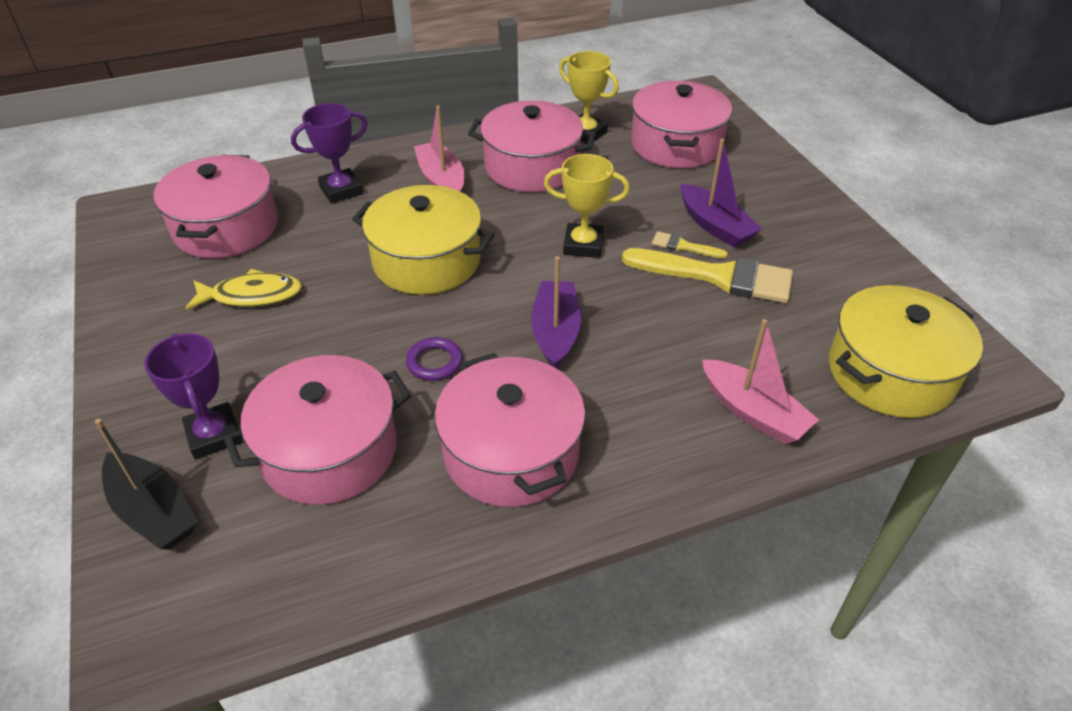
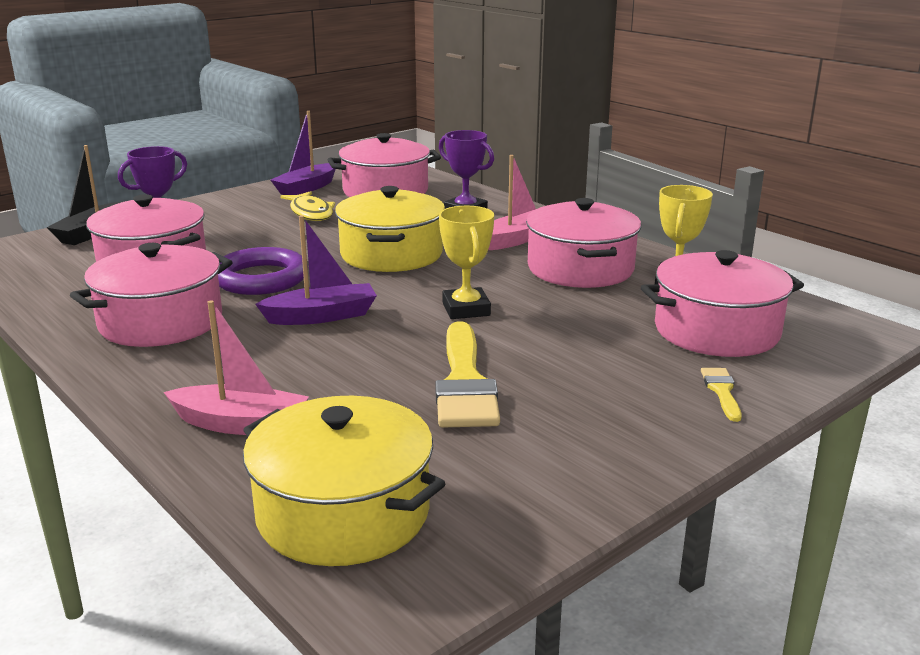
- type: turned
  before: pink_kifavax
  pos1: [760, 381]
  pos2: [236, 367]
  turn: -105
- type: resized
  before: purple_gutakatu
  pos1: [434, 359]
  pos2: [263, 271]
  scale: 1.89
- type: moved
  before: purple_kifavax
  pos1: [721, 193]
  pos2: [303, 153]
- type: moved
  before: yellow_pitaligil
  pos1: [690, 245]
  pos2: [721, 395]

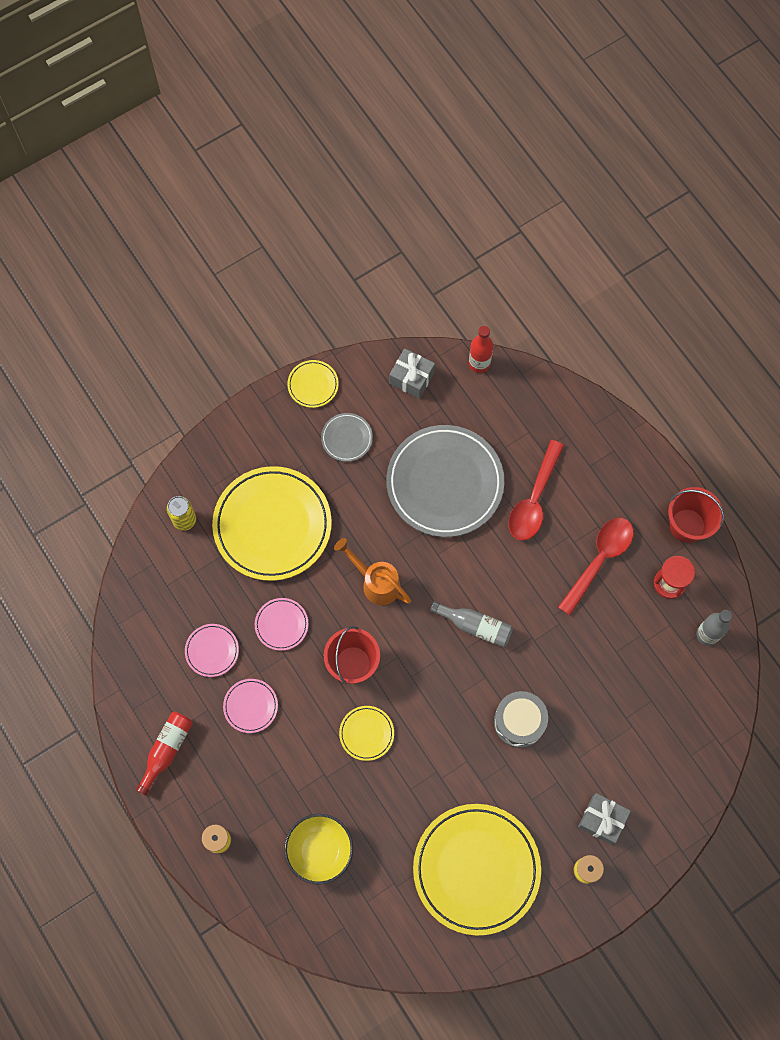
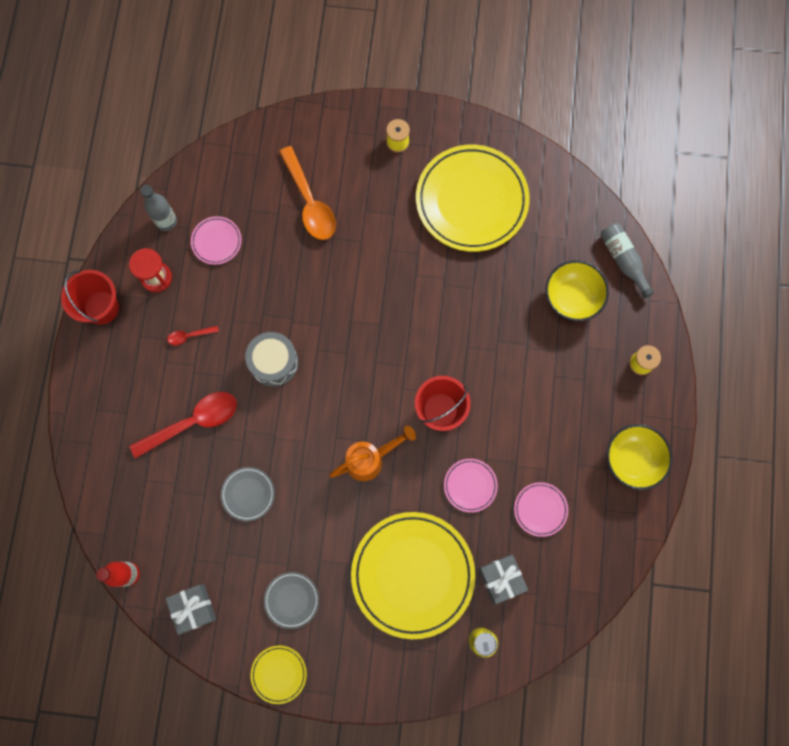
- type: resized
  before: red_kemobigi
  pos1: [596, 566]
  pos2: [193, 335]
  scale: 0.46
- type: moved
  before: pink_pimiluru
  pos1: [250, 706]
  pos2: [216, 240]
- type: resized
  before: grey_pimiluru
  pos1: [445, 481]
  pos2: [248, 494]
  scale: 0.44
- type: moved
  before: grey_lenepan
  pos1: [521, 719]
  pos2: [271, 359]
- type: added
  after: orange_kemobigi
  pos2: [307, 193]
- type: turned
  before: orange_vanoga
  pos1: [372, 571]
  pos2: [372, 453]
  turn: -105
- type: moved
  before: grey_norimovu
  pos1: [604, 819]
  pos2: [503, 579]
- type: moved
  before: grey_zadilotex
  pos1: [471, 624]
  pos2: [627, 260]
- type: replaced
  before: red_zadilotex
  after: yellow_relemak
  pos1: [164, 754]
  pos2: [639, 457]
- type: removed
  before: yellow_pimiluru
  pos1: [366, 733]

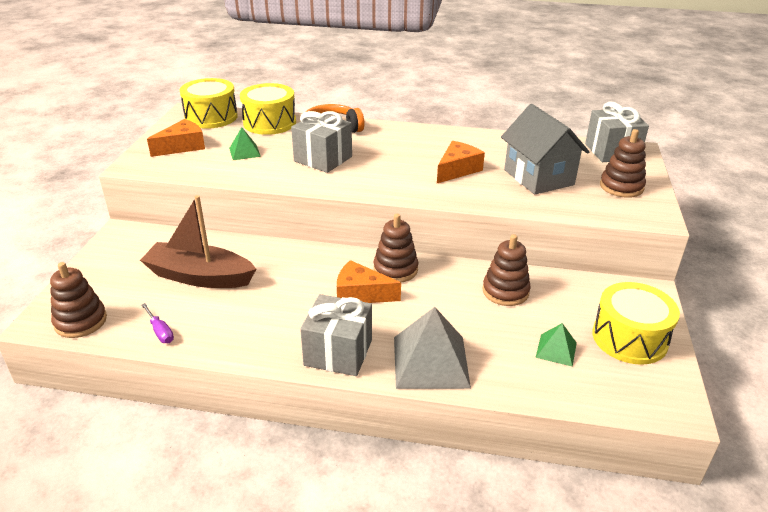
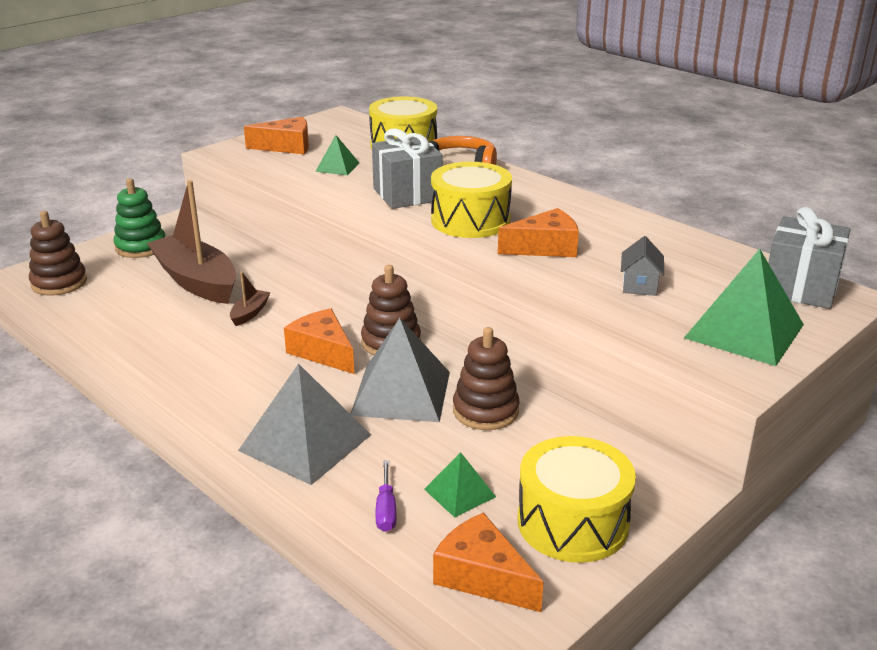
- type: added
  after: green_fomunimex
  pos2: [139, 218]
- type: added
  after: brown_kifavax
  pos2: [250, 298]
- type: added
  after: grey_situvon
  pos2: [400, 370]
- type: moved
  before: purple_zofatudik
  pos1: [158, 323]
  pos2: [385, 496]
- type: moved
  before: yellow_lenepan
  pos1: [209, 103]
  pos2: [471, 200]
- type: added
  after: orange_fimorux
  pos2: [488, 562]
- type: resized
  before: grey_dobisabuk
  pos1: [545, 149]
  pos2: [642, 266]
  scale: 0.46
- type: replaced
  before: brown_fomunimex
  after: green_situvon
  pos1: [623, 163]
  pos2: [744, 307]
- type: removed
  before: grey_norimovu
  pos1: [336, 335]

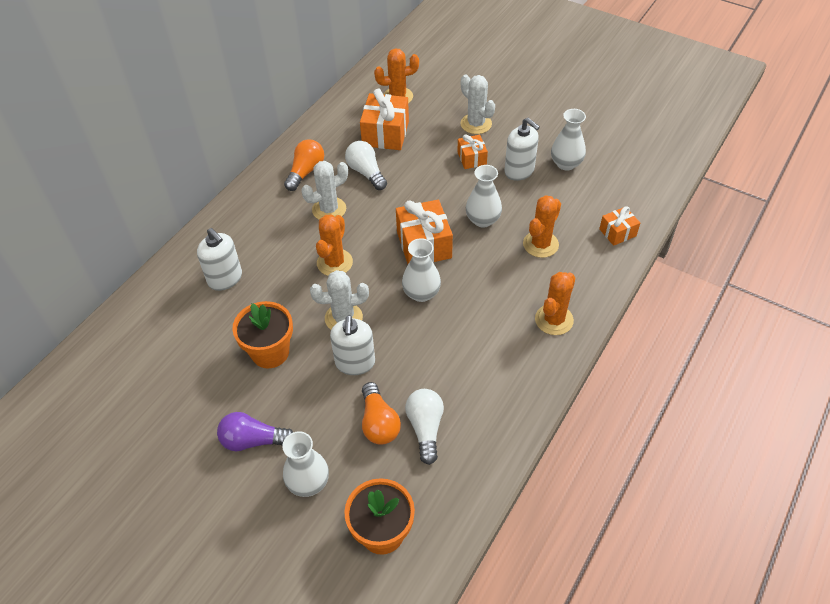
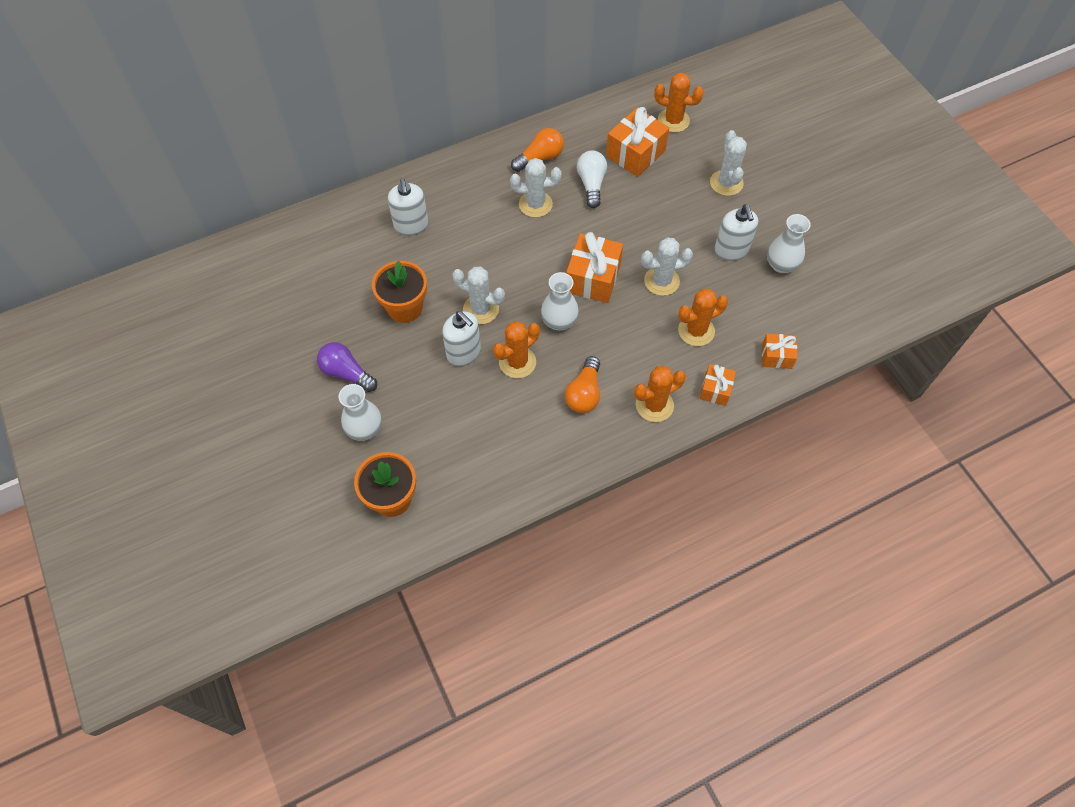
- type: turned
  before: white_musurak
  pos1: [352, 345]
  pos2: [461, 338]
  turn: -75
- type: moved
  before: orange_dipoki
  pos1: [334, 245]
  pos2: [516, 349]
- type: moved
  before: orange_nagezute
  pos1: [381, 413]
  pos2: [582, 384]
- type: replaced
  before: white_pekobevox
  after: white_dipoki
  pos1: [484, 196]
  pos2: [667, 266]
- type: moved
  before: orange_norimovu
  pos1: [472, 151]
  pos2: [718, 385]
- type: removed
  before: white_nagezute
  pos1: [424, 427]

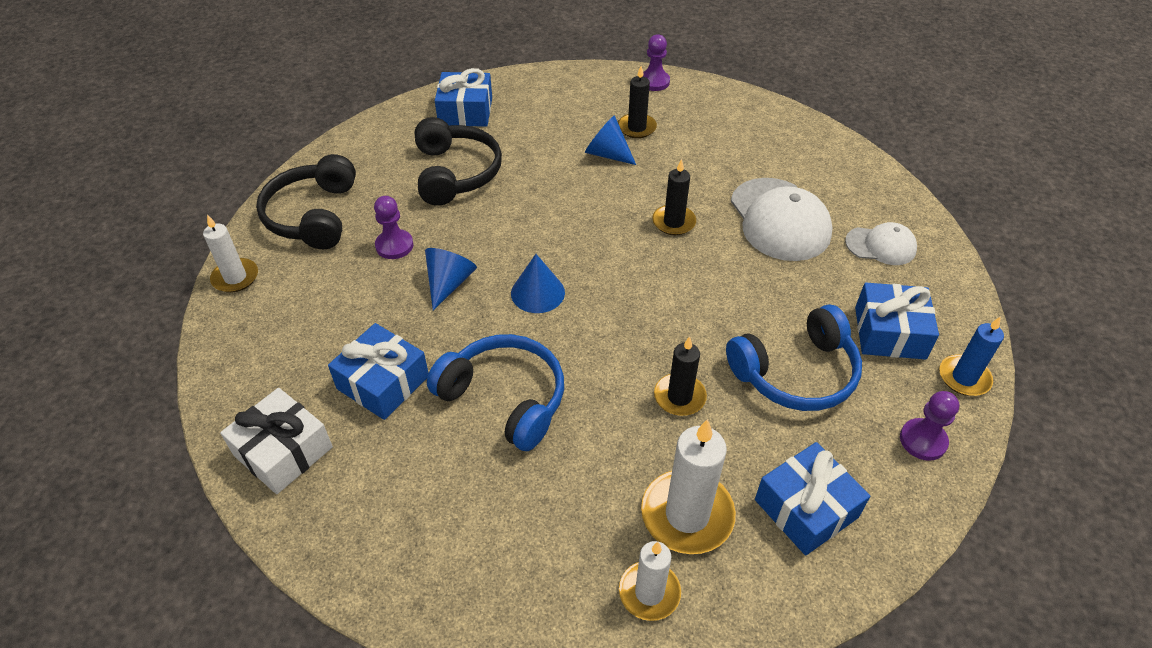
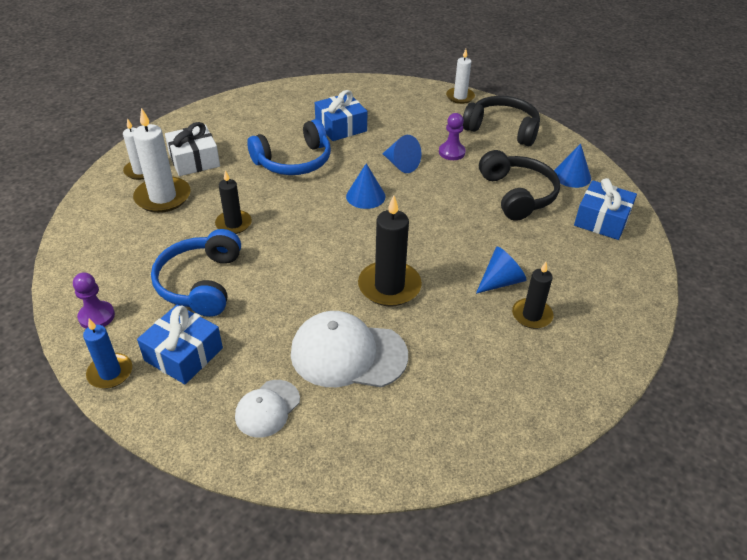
- type: moved
  before: white_norimovu
  pos1: [276, 441]
  pos2: [192, 149]
- type: resized
  before: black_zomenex
  pos1: [674, 197]
  pos2: [390, 250]
  scale: 1.61
- type: turned
  before: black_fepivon
  pos1: [458, 161]
  pos2: [519, 185]
  turn: -120
- type: added
  after: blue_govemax
  pos2: [572, 166]
- type: removed
  before: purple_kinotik
  pos1: [656, 62]
- type: removed
  before: blue_norimovu
  pos1: [812, 499]

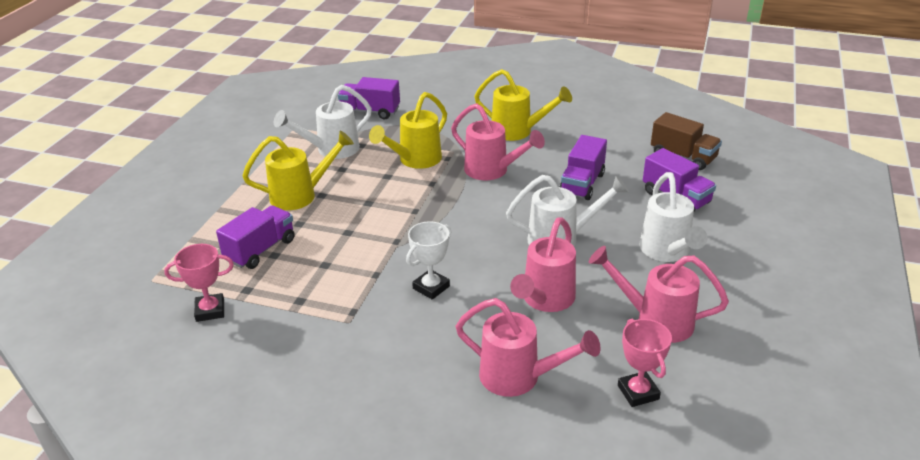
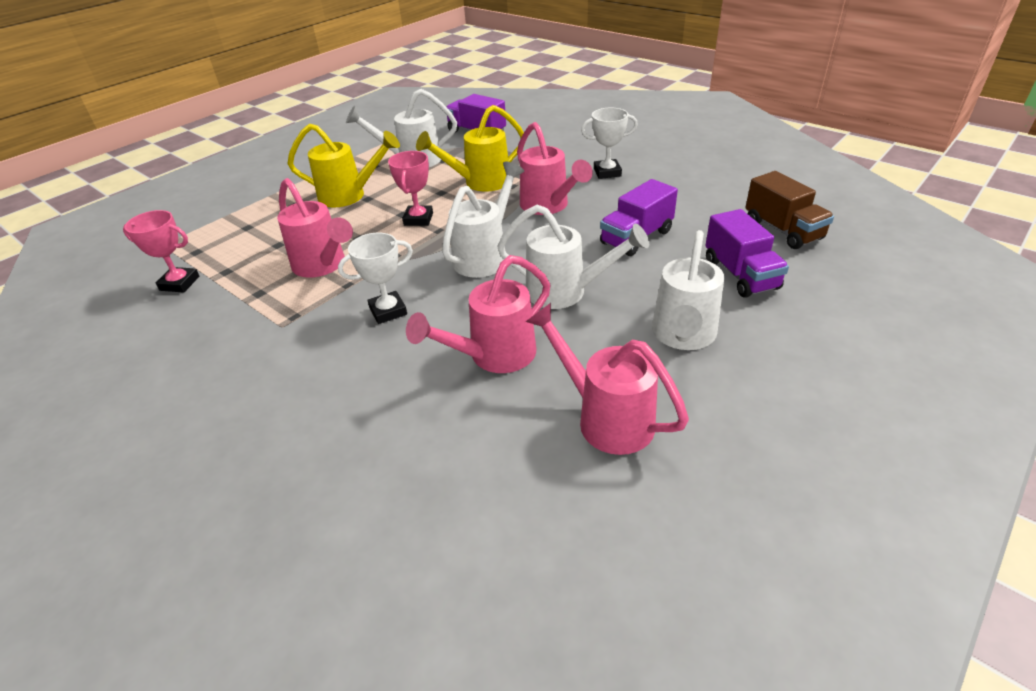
- type: moved
  before: pink_vanoga
  pos1: [528, 347]
  pos2: [315, 228]
- type: moved
  before: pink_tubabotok
  pos1: [645, 363]
  pos2: [410, 188]
- type: added
  after: white_vanoga
  pos2: [483, 220]
- type: replaced
  before: yellow_vanoga
  after: white_tubabotok
  pos1: [523, 105]
  pos2: [609, 143]
- type: removed
  before: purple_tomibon
  pos1: [255, 237]

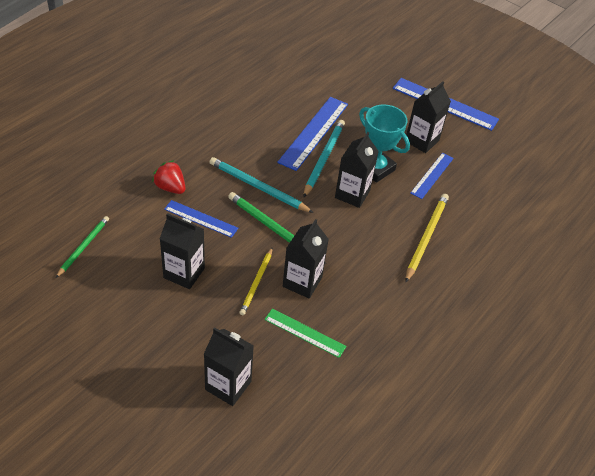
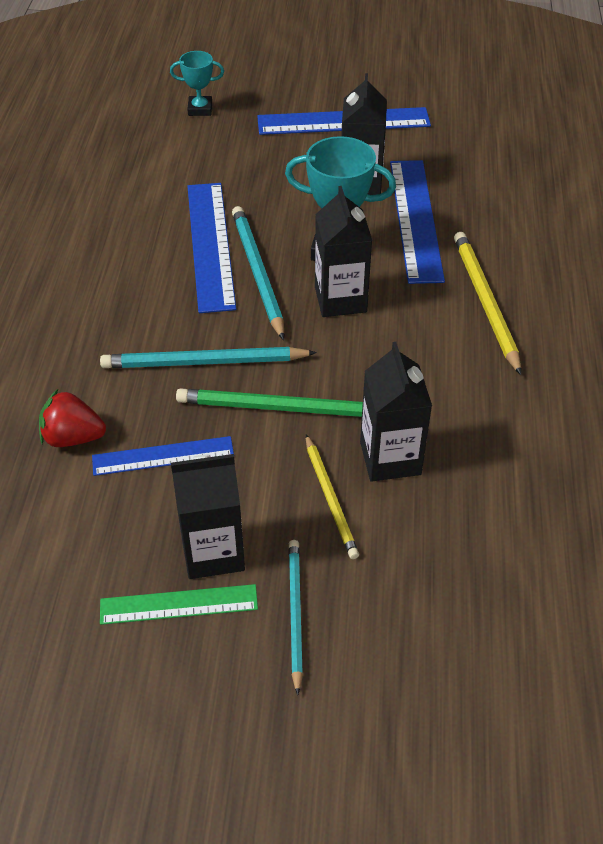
- type: moved
  before: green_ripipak
  pos1: [305, 333]
  pos2: [179, 604]
- type: added
  after: turquoise_tubabotok
  pos2: [197, 83]
- type: added
  after: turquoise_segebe
  pos2: [295, 617]
- type: resized
  before: blue_ripipak
  pos1: [432, 176]
  pos2: [417, 222]
  scale: 1.67
- type: removed
  before: green_segebe
  pos1: [82, 247]
- type: removed
  before: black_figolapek
  pos1: [229, 366]

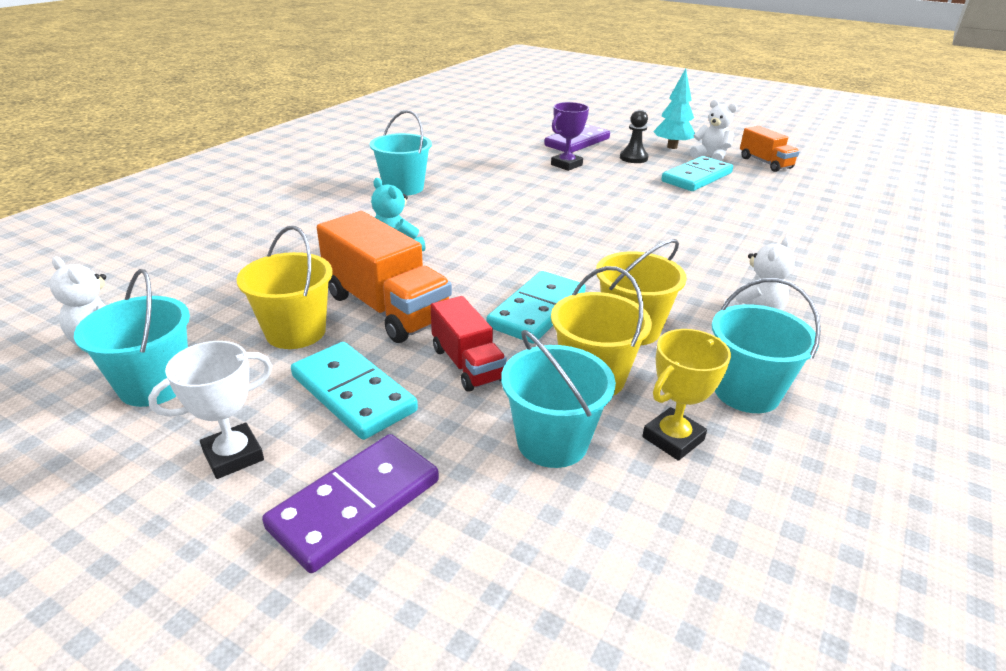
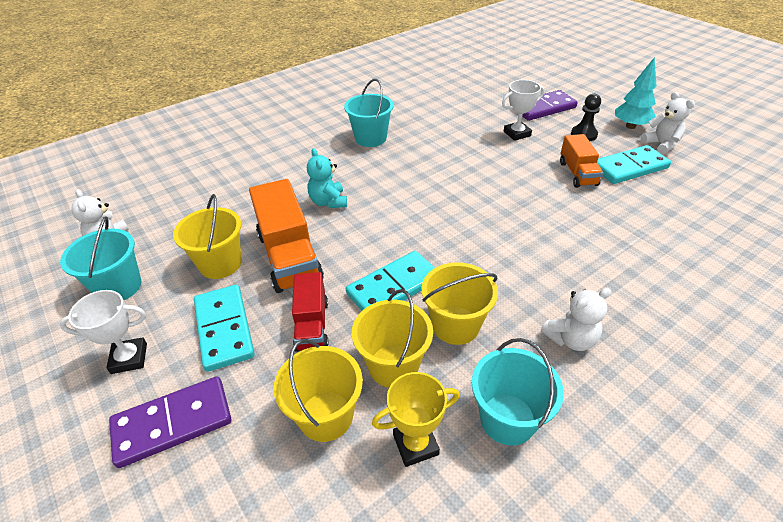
- type: recoloured
  before: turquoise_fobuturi
  after: yellow_fobuturi
  pos1: [558, 399]
  pos2: [318, 390]
- type: recoloured
  before: purple_tubabotok
  after: white_tubabotok
  pos1: [570, 136]
  pos2: [523, 110]
- type: moved
  before: orange_tomibon
  pos1: [770, 149]
  pos2: [581, 161]

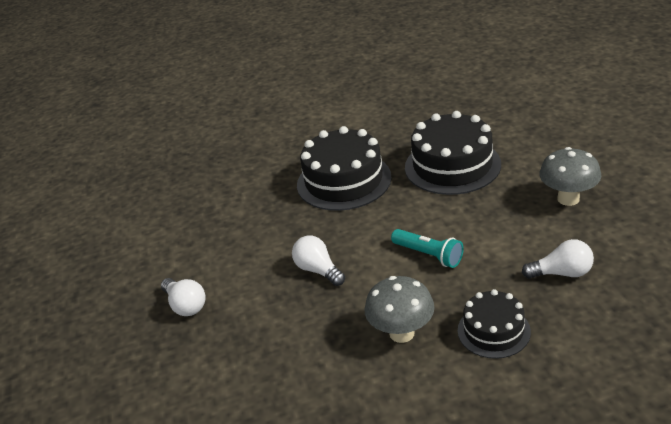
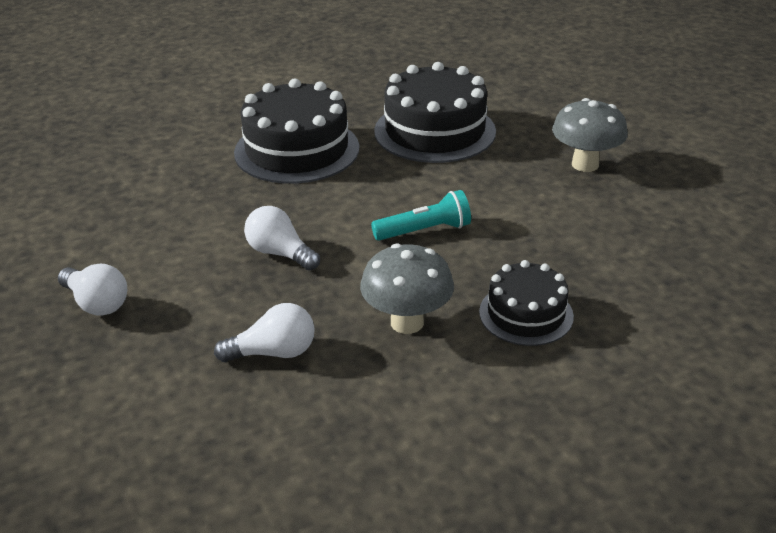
- type: moved
  before: white_nagezute
  pos1: [558, 259]
  pos2: [264, 332]
- type: turned
  before: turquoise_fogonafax
  pos1: [427, 248]
  pos2: [421, 215]
  turn: -45

